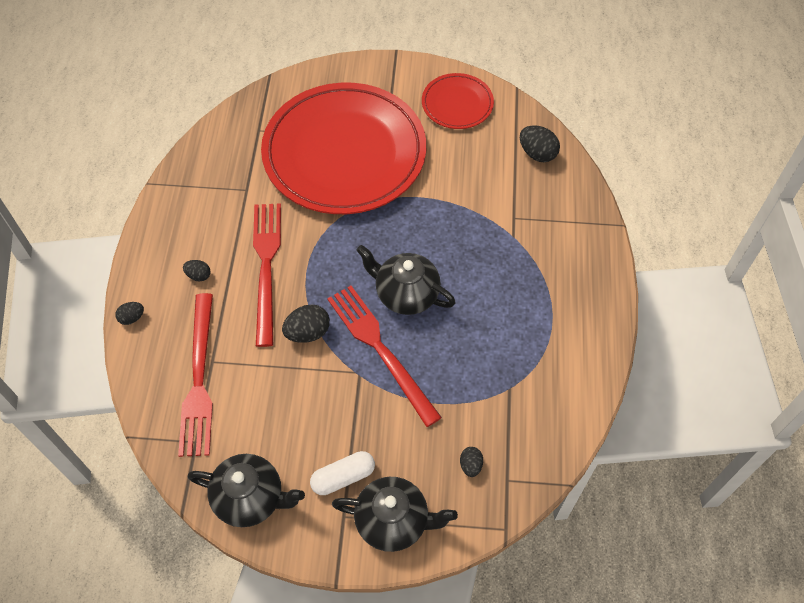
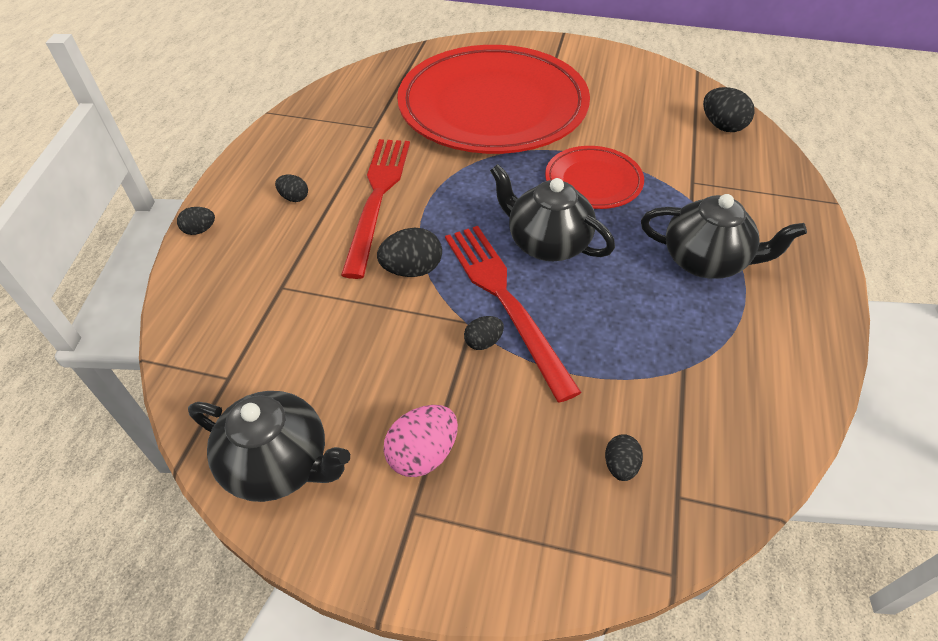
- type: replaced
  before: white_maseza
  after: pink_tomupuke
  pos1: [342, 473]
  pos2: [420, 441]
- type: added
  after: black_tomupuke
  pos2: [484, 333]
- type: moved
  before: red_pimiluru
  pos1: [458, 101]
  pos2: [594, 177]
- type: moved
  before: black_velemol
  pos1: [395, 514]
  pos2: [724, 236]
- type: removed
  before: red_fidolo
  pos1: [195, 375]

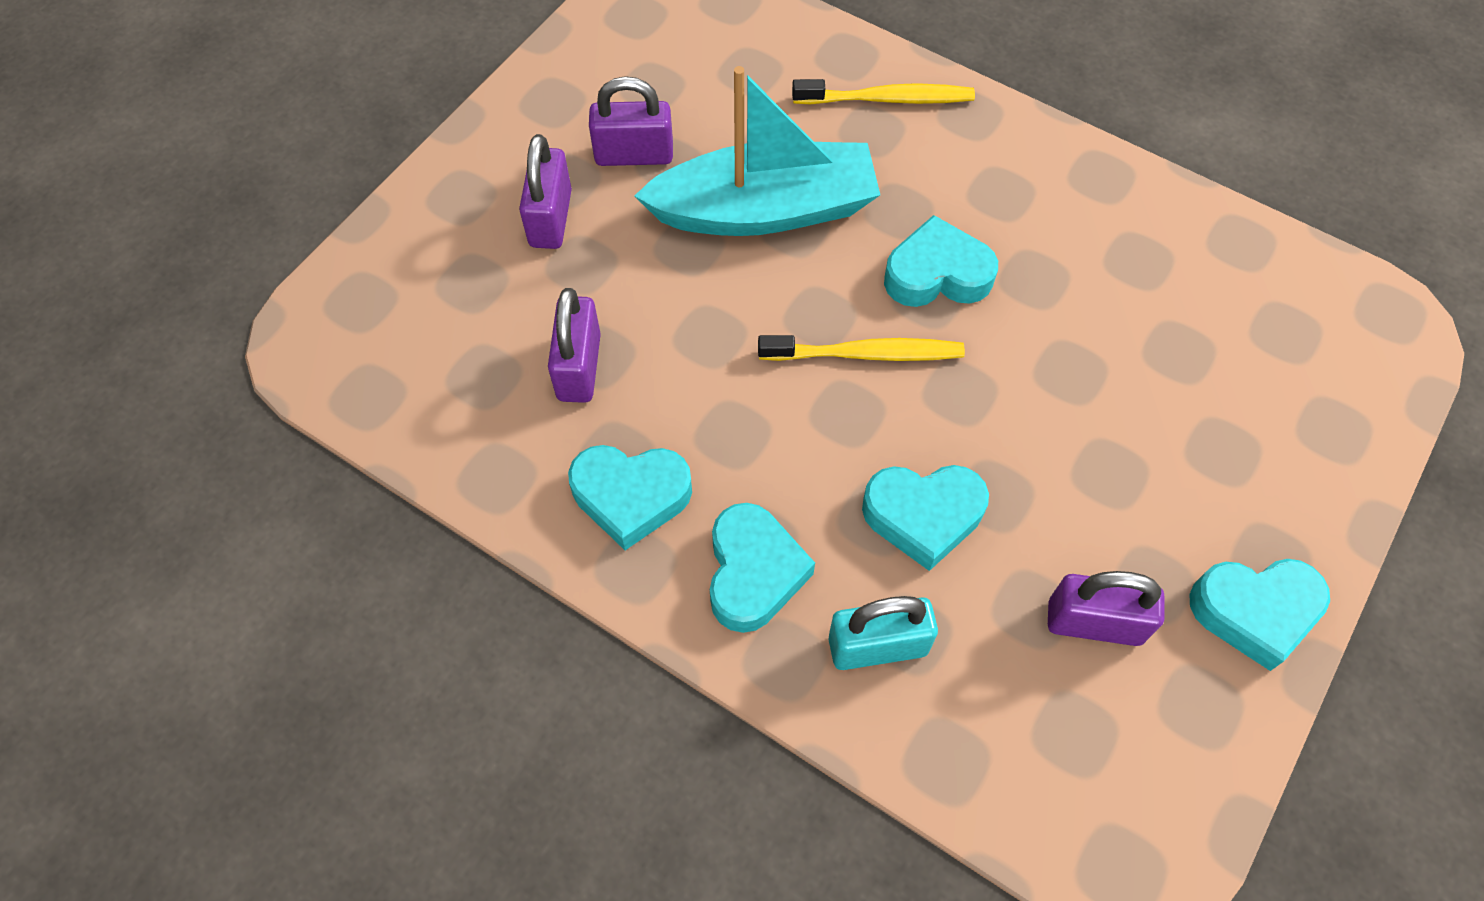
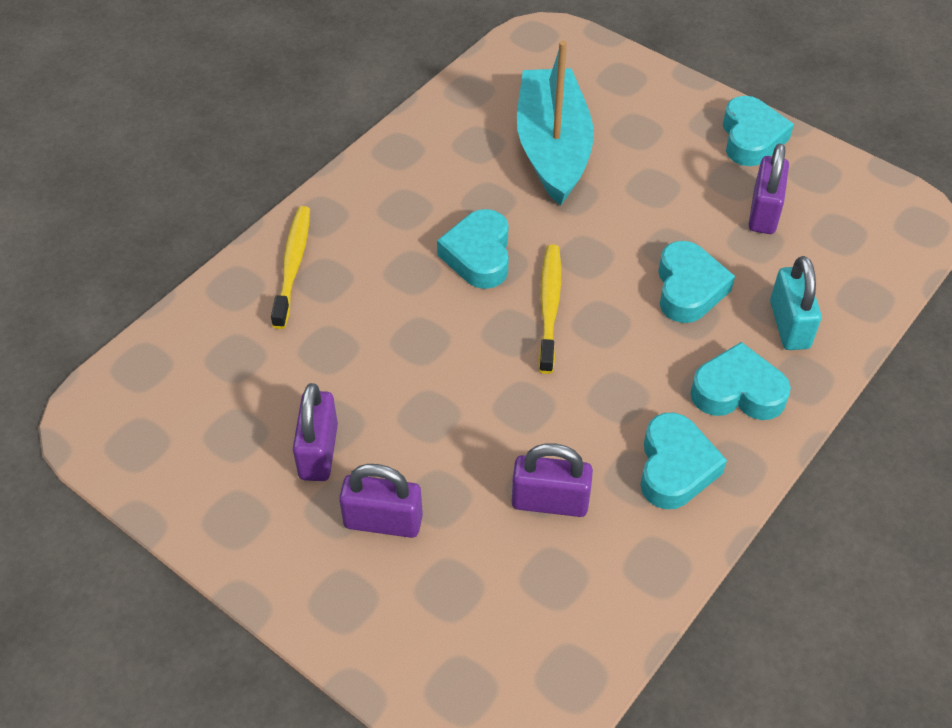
- type: moved
  before: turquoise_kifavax
  pos1: [757, 151]
  pos2: [555, 123]

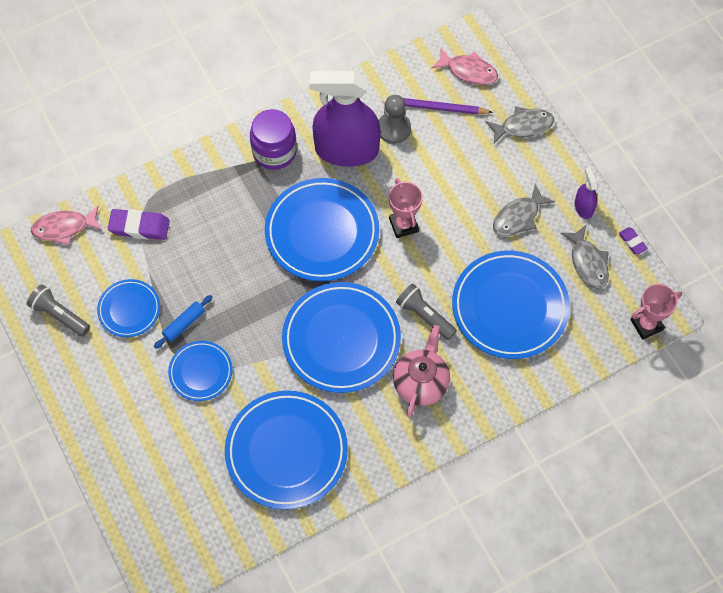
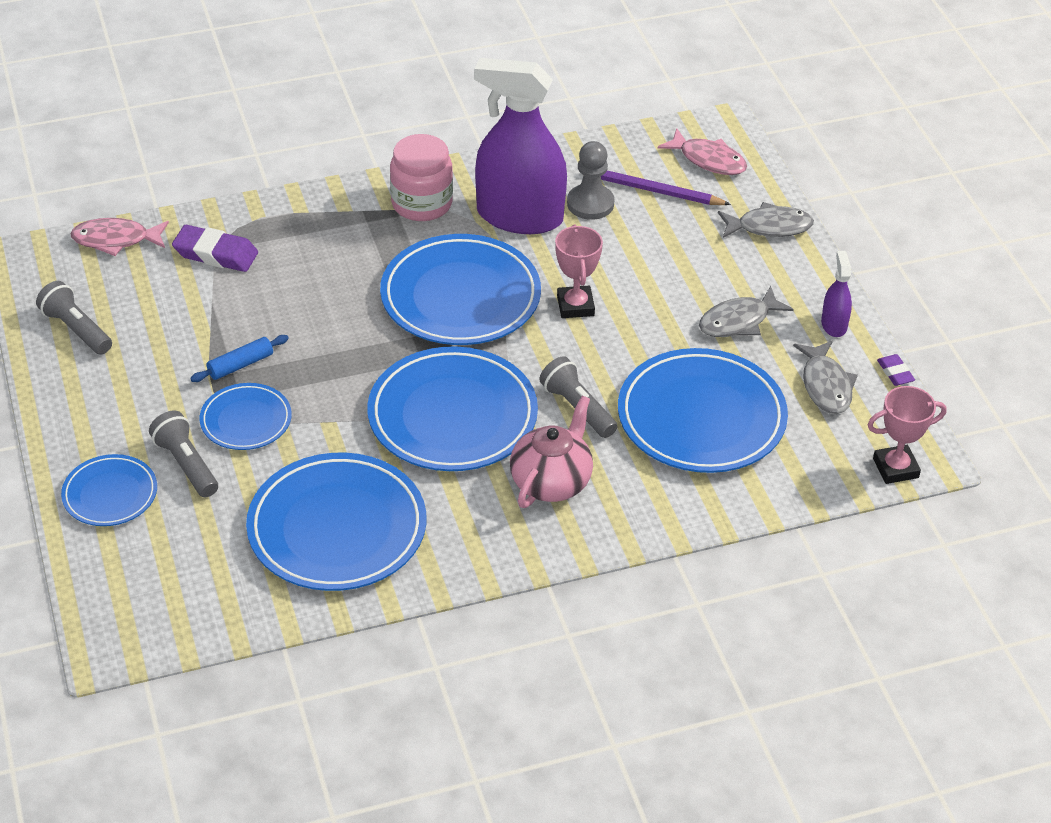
- type: moved
  before: blue_pimiluru
  pos1: [128, 308]
  pos2: [109, 490]
- type: added
  after: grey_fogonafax
  pos2: [183, 454]
- type: recoloured
  before: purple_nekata
  after: pink_nekata
  pos1: [273, 139]
  pos2: [421, 177]

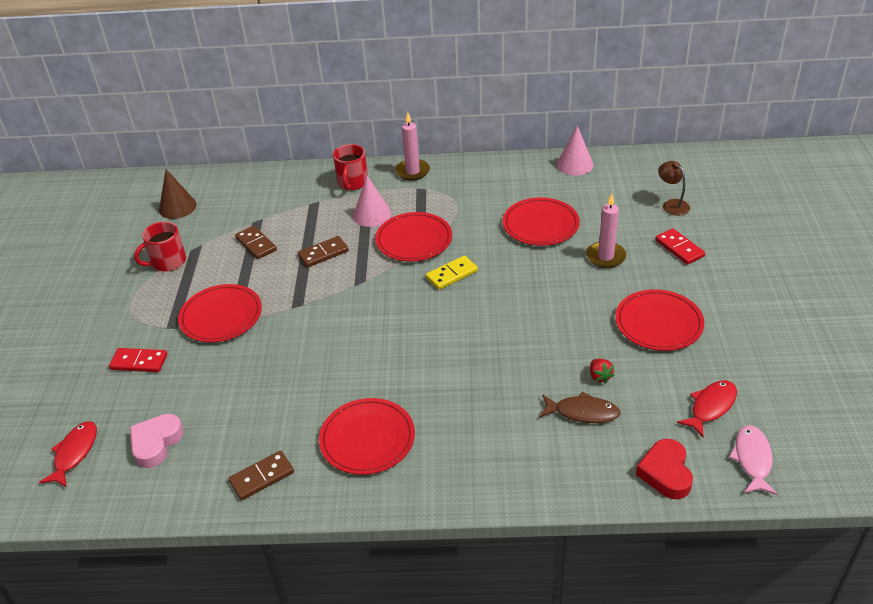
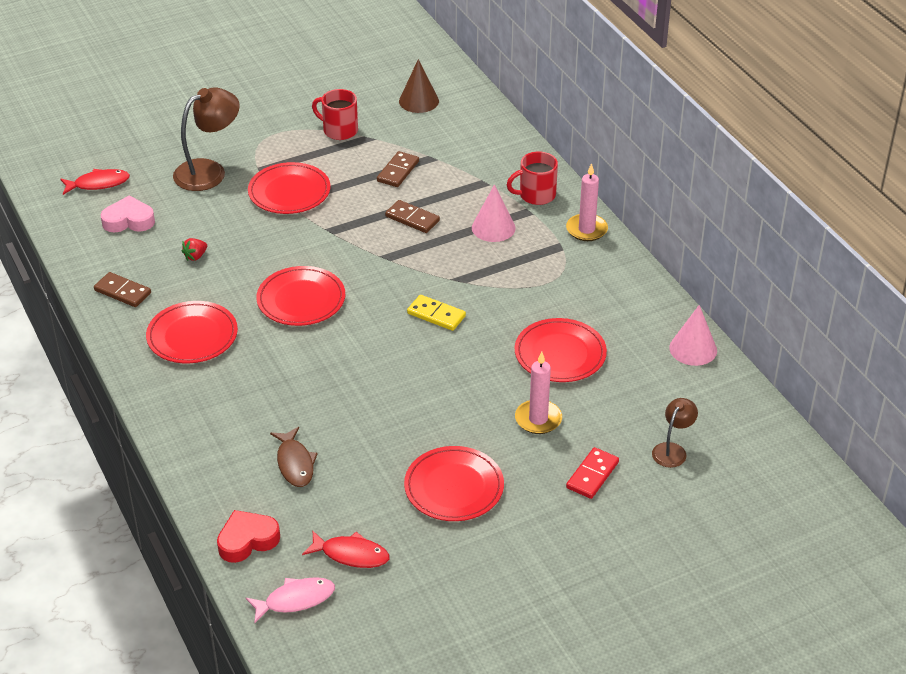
- type: replaced
  before: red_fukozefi
  after: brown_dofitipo
  pos1: [138, 360]
  pos2: [206, 139]
- type: moved
  before: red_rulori
  pos1: [602, 371]
  pos2: [194, 249]
- type: moved
  before: red_pimiluru
  pos1: [413, 237]
  pos2: [300, 296]

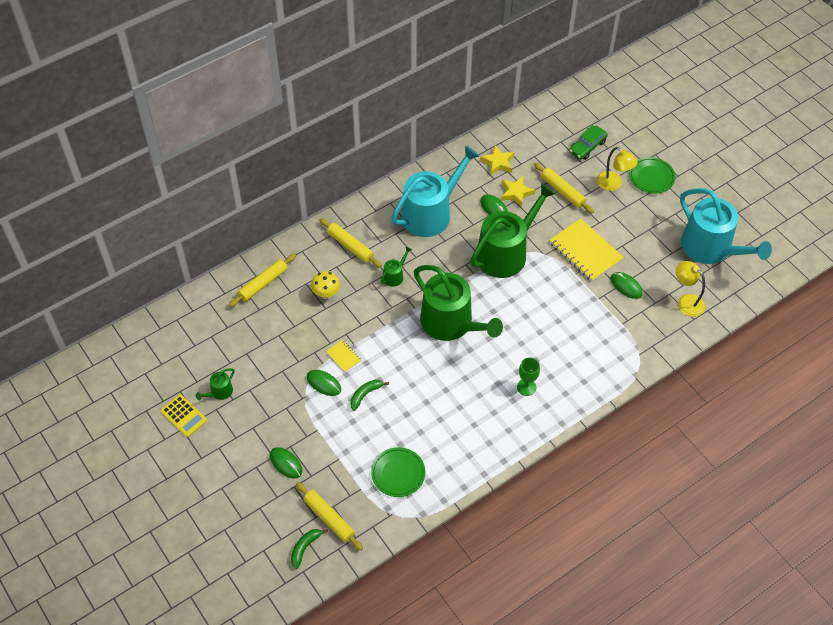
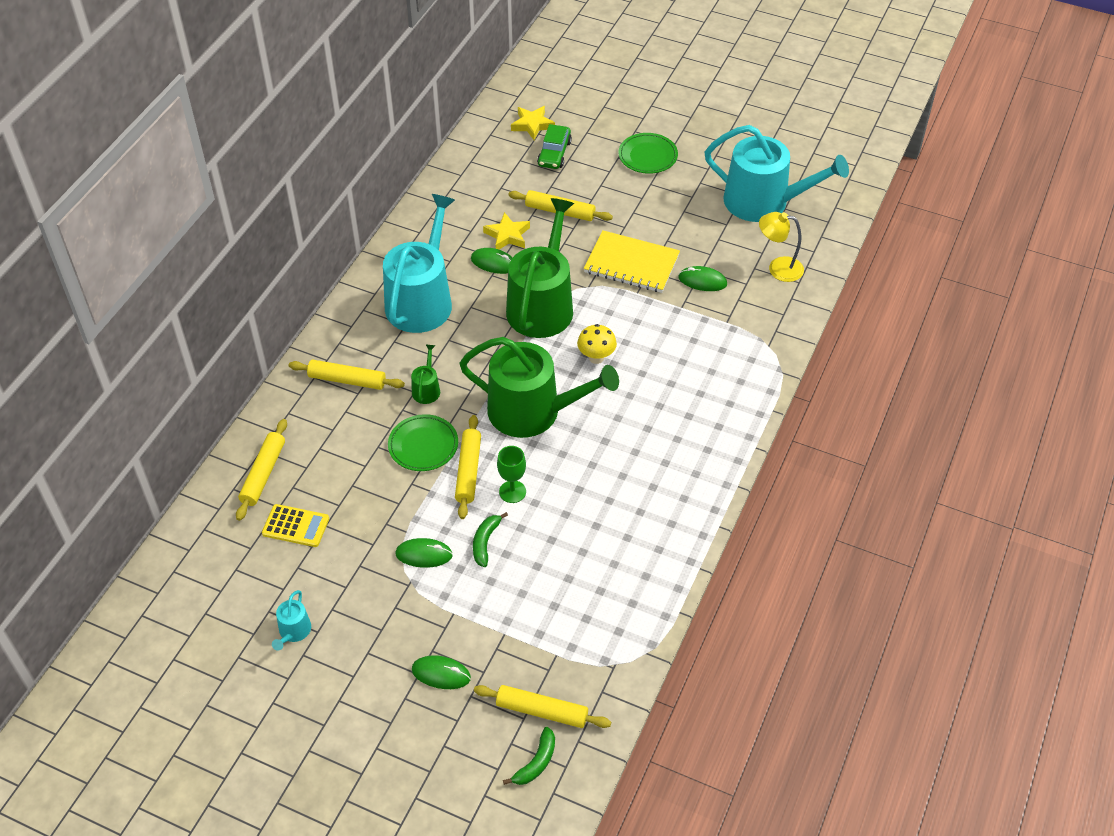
- type: moved
  before: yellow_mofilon
  pos1: [183, 415]
  pos2: [295, 525]
- type: recoloured
  before: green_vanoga
  after: turquoise_vanoga
  pos1: [215, 384]
  pos2: [291, 620]
- type: moved
  before: green_pimiluru
  pos1: [398, 472]
  pos2: [423, 442]
- type: added
  after: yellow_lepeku
  pos2: [468, 467]
- type: moved
  before: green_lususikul
  pos1: [528, 376]
  pos2: [511, 474]
- type: turned
  before: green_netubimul
  pos1: [309, 549]
  pos2: [529, 756]
  turn: -150
- type: moved
  before: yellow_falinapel
  pos1: [497, 160]
  pos2: [533, 123]
- type: moved
  before: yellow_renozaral
  pos1: [325, 285]
  pos2: [597, 344]
- type: removed
  before: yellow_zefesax
  pos1: [343, 356]
- type: removed
  before: yellow_dofitipo
  pos1: [617, 169]

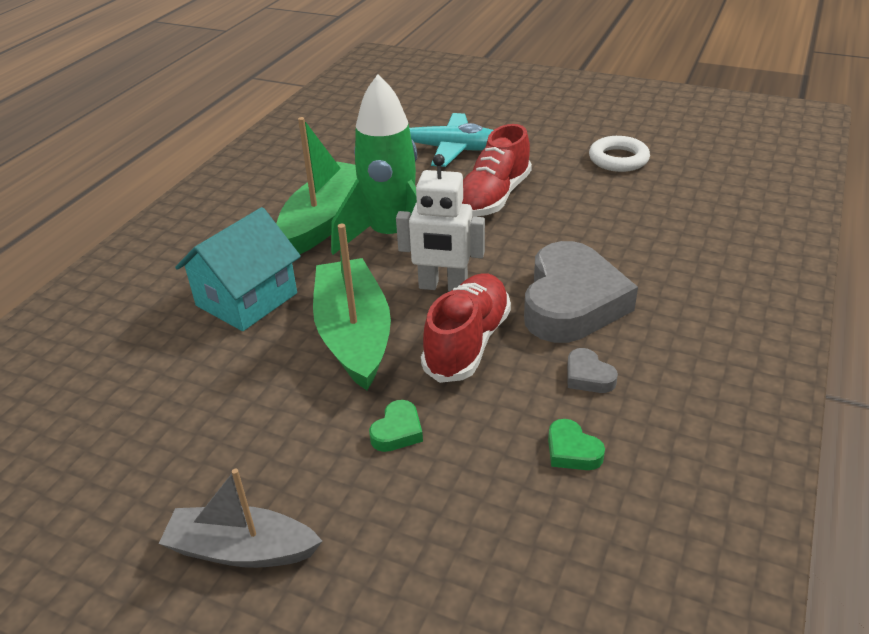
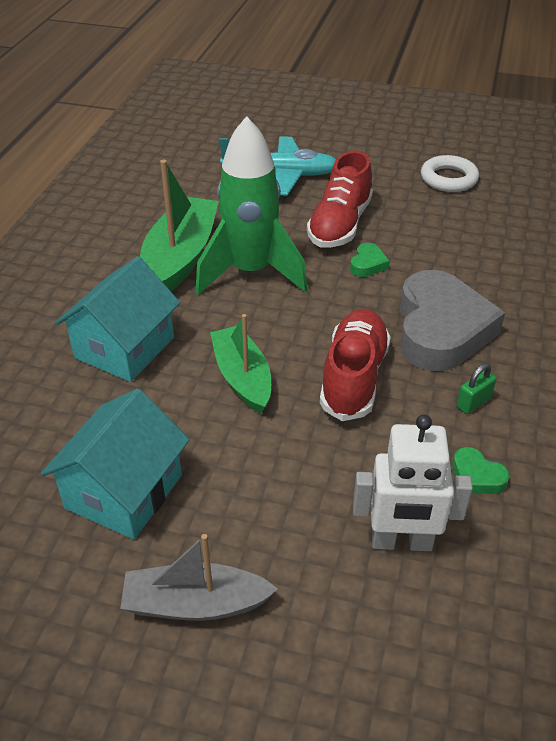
- type: added
  after: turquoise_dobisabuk
  pos2: [115, 463]
- type: resized
  before: green_kifavax
  pos1: [352, 307]
  pos2: [240, 364]
  scale: 0.66
- type: moved
  before: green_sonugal
  pos1: [396, 426]
  pos2: [369, 260]
- type: moved
  before: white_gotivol
  pos1: [440, 223]
  pos2: [413, 483]
- type: replaced
  before: grey_sonugal
  after: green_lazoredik
  pos1: [592, 370]
  pos2: [476, 388]

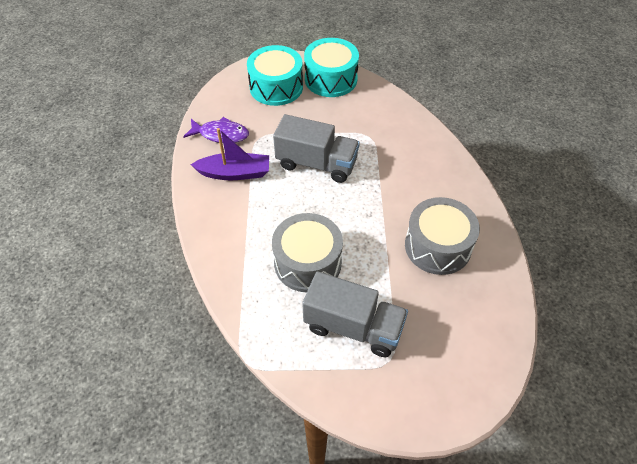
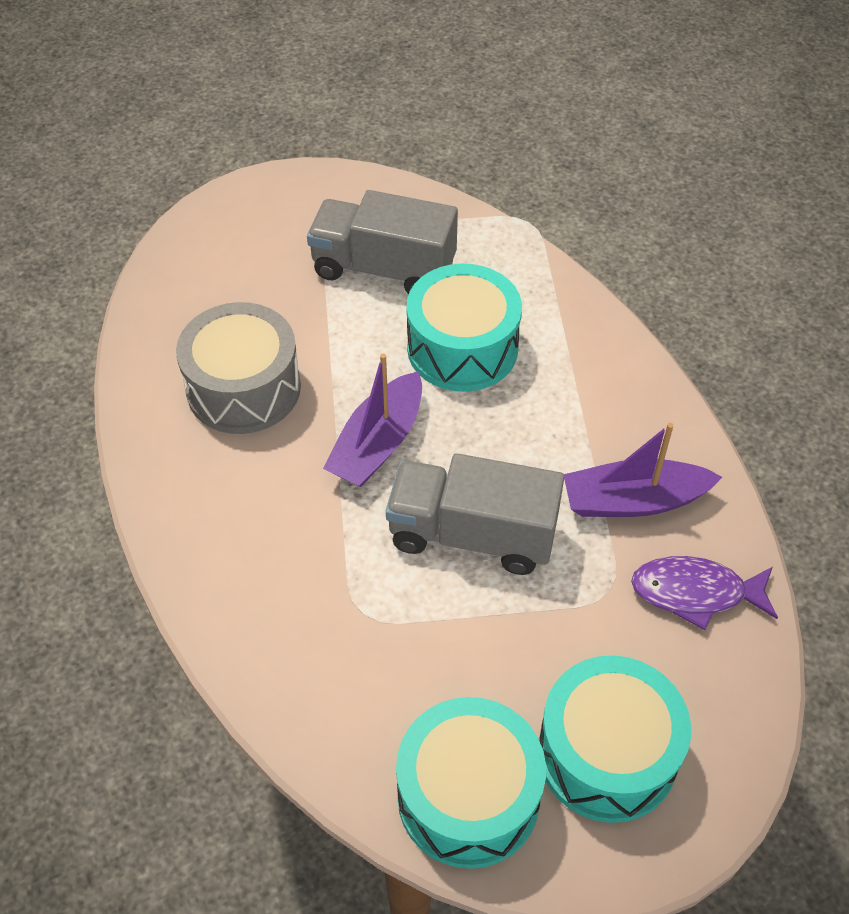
- type: added
  after: purple_kifavax
  pos2: [372, 420]
- type: recoloured
  before: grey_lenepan
  after: turquoise_lenepan
  pos1: [307, 252]
  pos2: [464, 328]

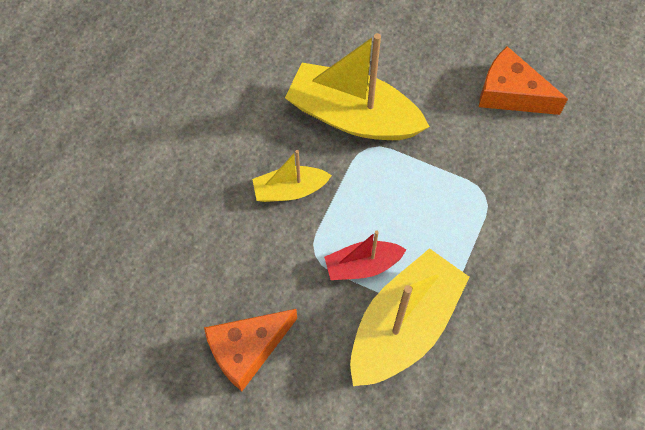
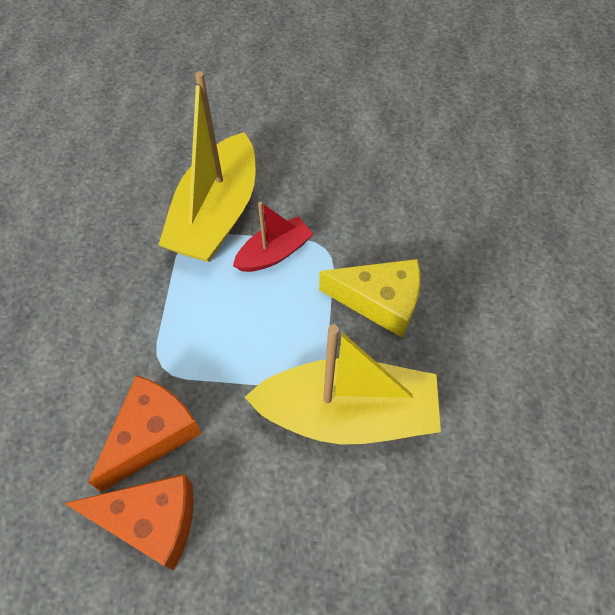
- type: moved
  before: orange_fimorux
  pos1: [250, 350]
  pos2: [145, 433]
- type: replaced
  before: yellow_kifavax
  after: yellow_fimorux
  pos1: [292, 176]
  pos2: [369, 298]

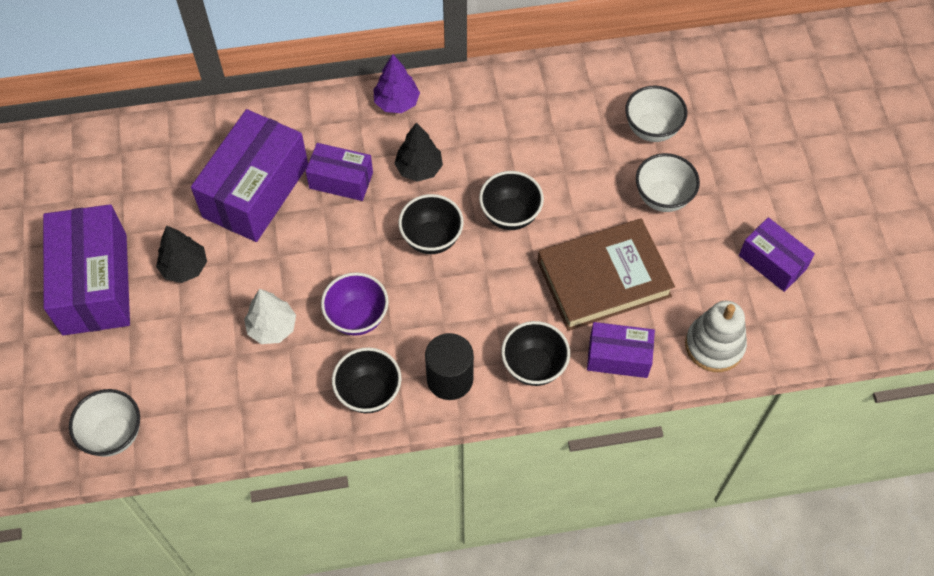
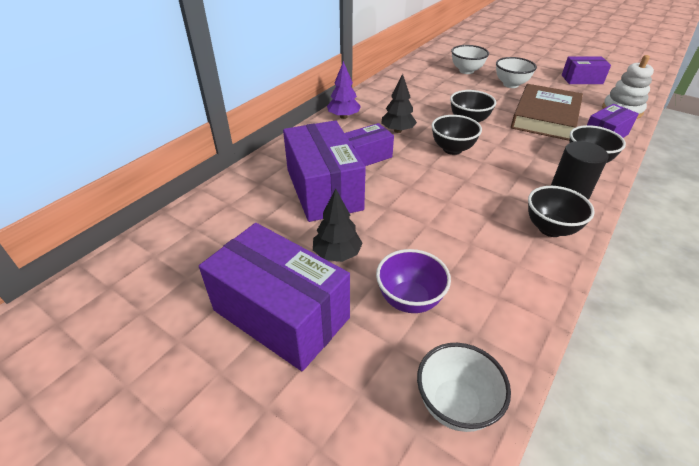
- type: moved
  before: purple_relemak
  pos1: [355, 303]
  pos2: [413, 281]
- type: removed
  before: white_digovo
  pos1: [270, 316]

